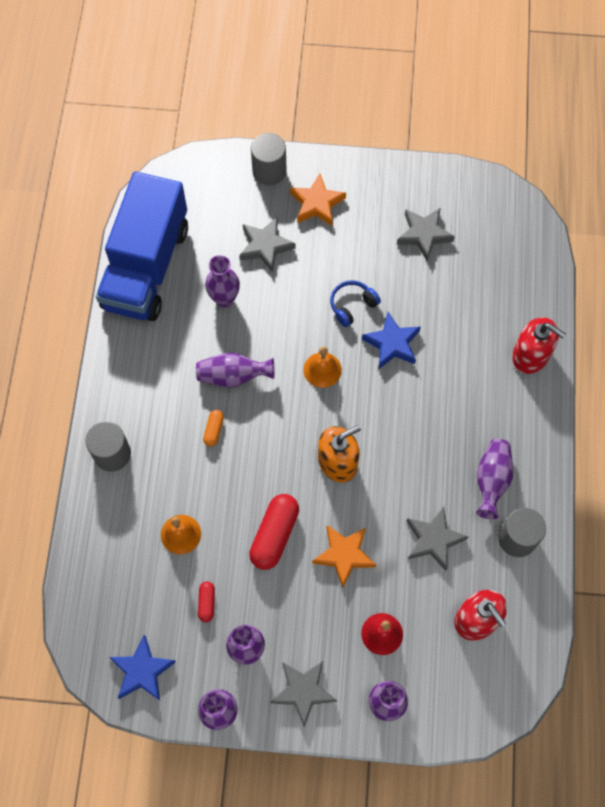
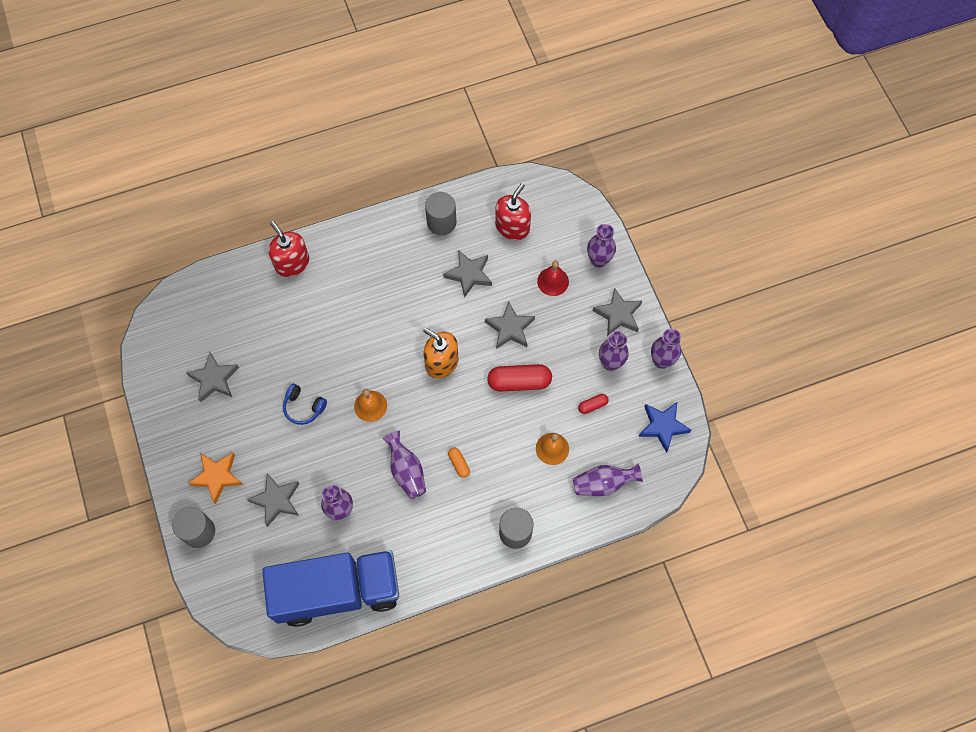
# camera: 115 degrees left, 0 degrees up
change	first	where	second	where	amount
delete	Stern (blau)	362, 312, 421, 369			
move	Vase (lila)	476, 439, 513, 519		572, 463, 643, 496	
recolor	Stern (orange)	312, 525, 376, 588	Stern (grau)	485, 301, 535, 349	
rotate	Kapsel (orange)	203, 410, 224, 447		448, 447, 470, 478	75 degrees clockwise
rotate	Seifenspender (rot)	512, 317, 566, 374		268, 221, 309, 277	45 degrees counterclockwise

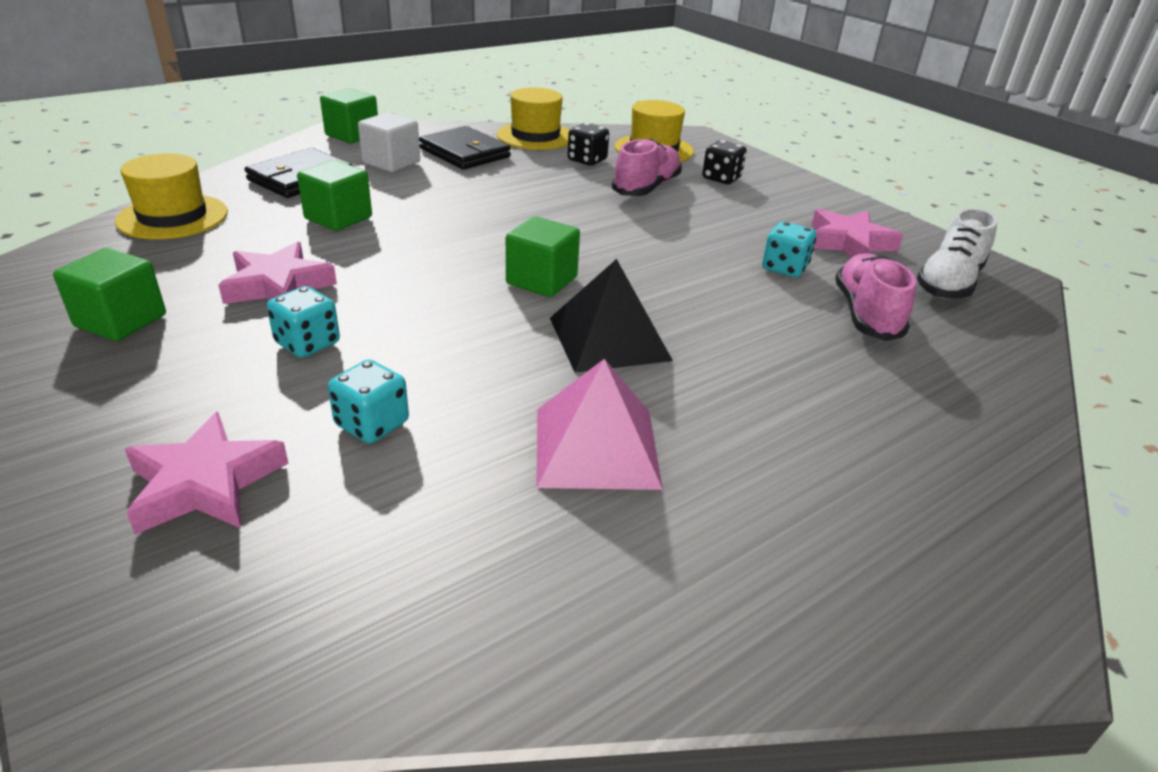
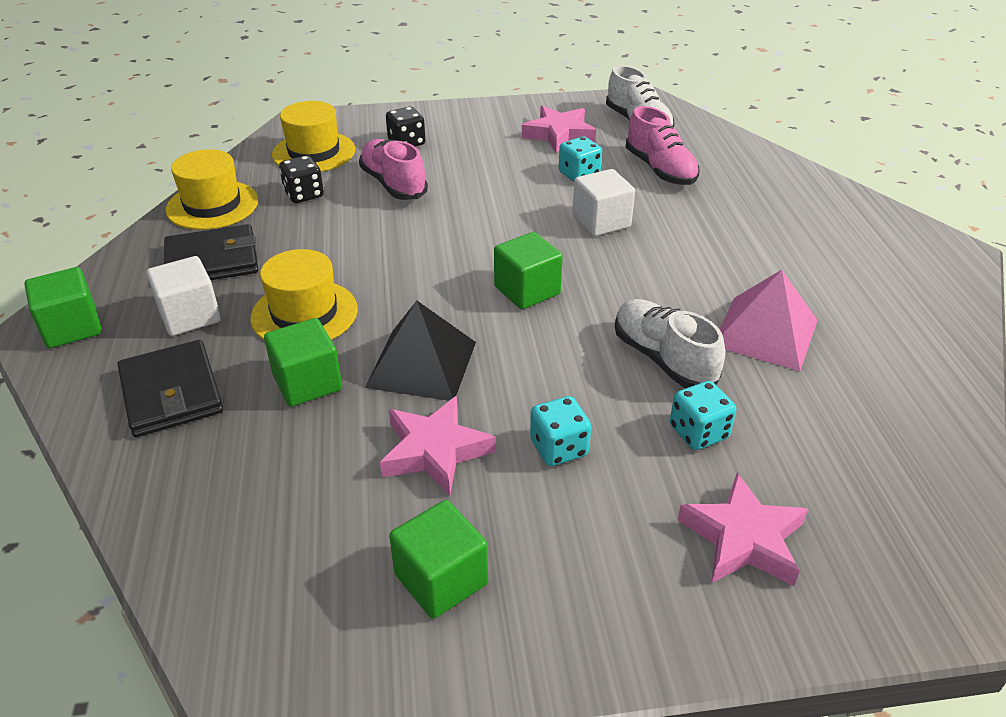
# camera: 60 degrees left, 5 degrees up
change	first	where	second	where	amount
insert			Kubus (weiß)	572, 169, 635, 236	
insert			Schuh (weiß)	615, 299, 725, 388	
move	Hut (gelb)	115, 153, 228, 240		250, 249, 358, 340	
move	Pyramide (schwarz)	550, 259, 673, 373		365, 301, 476, 401	
rotate	Schuh (rosa)	835, 253, 916, 341		626, 106, 700, 185	150 degrees counterclockwise

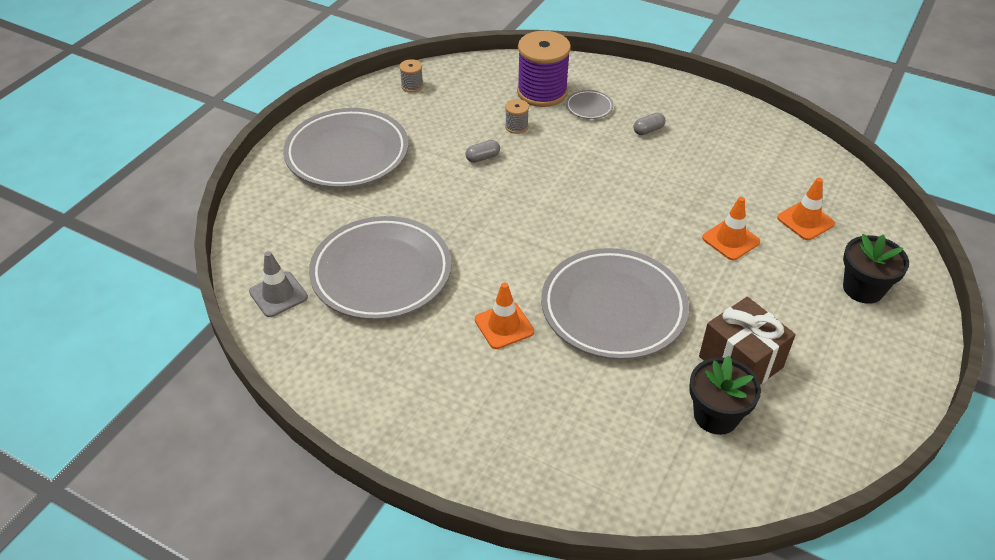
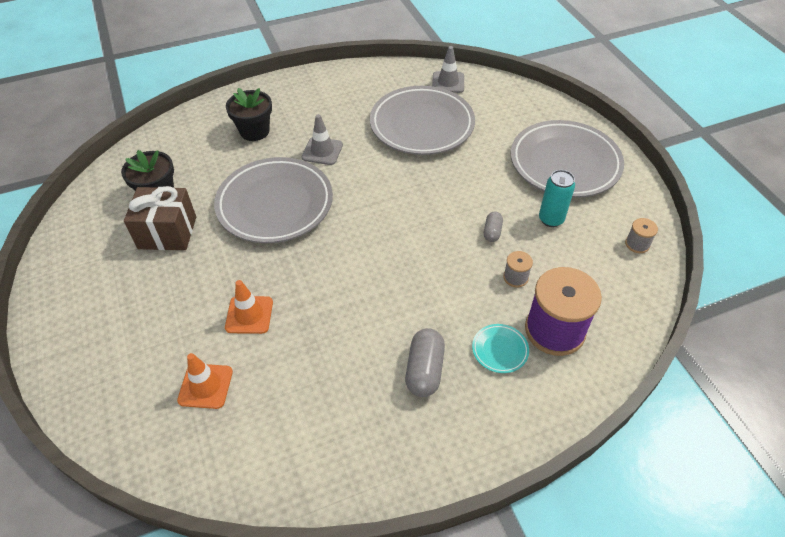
# camera: 130 degrees right, 5 degrees up
change	first	where	second	where	amount
insert			Dose (türkis)	539, 170, 575, 227	
move	Blumentopf (schwarz)	843, 234, 909, 304		226, 88, 272, 141	
recolor	Leitkegel (orange)	475, 282, 534, 349	Leitkegel (grau)	302, 114, 343, 165	
recolor	Teller (grau)	566, 90, 613, 119	Teller (türkis)	472, 324, 529, 373	
resize	Kapsel (grau)	633, 113, 666, 135		405, 328, 445, 397	x1.73

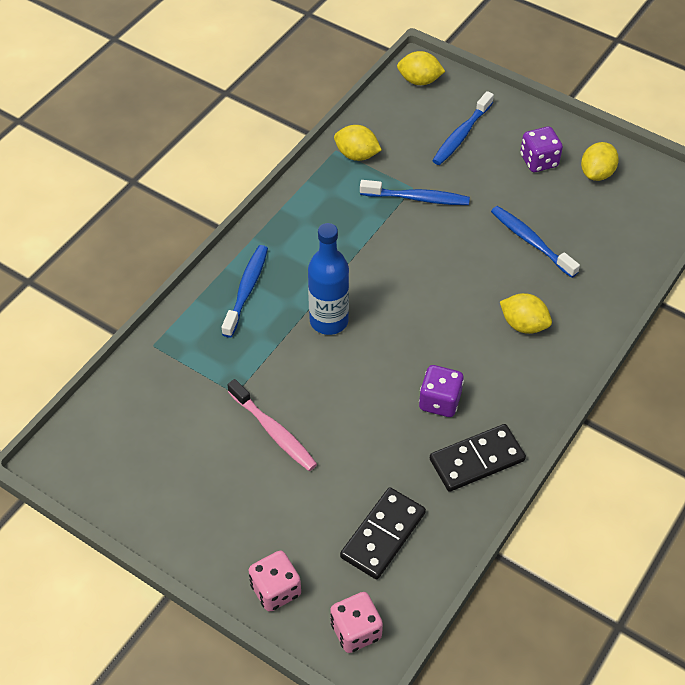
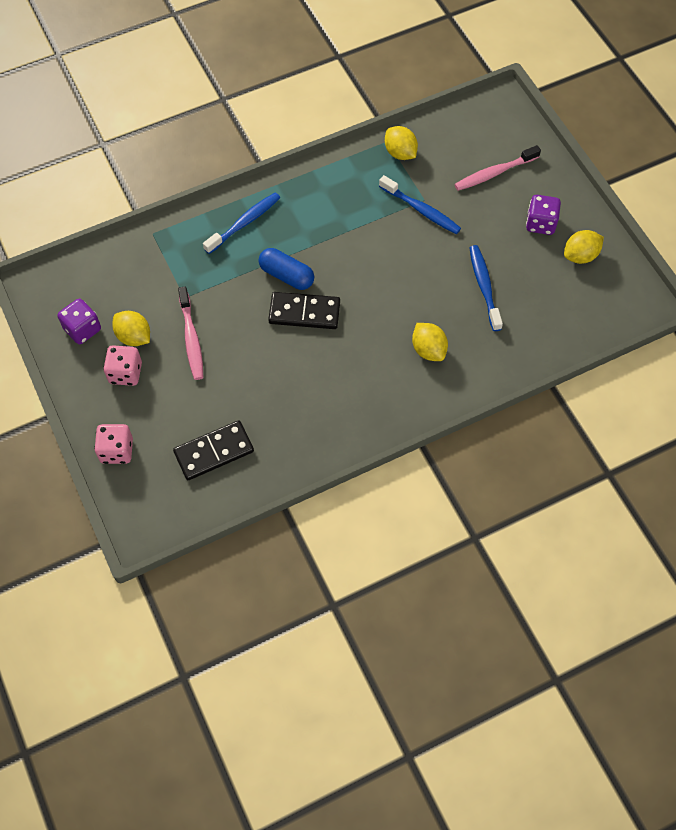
# camera: 30 degrees right, 10 degrees up
change	first	where	second	where	amount
move	Spielwürfel (rosa)	330, 592, 383, 653		103, 345, 142, 386	
move	Zitrone (gelb)	397, 51, 445, 85		113, 311, 150, 346	
move	Spielwürfel (lila)	419, 365, 464, 417		57, 299, 101, 344	
move	Dominostein (schwarz)	430, 424, 526, 492		268, 292, 340, 329	
replace	Flasche (blau)	308, 223, 349, 335	Kapsel (blau)	259, 248, 314, 290	
recolor	Zahnbürste (blau)	432, 91, 494, 165	Zahnbürste (rosa)	454, 145, 541, 191	

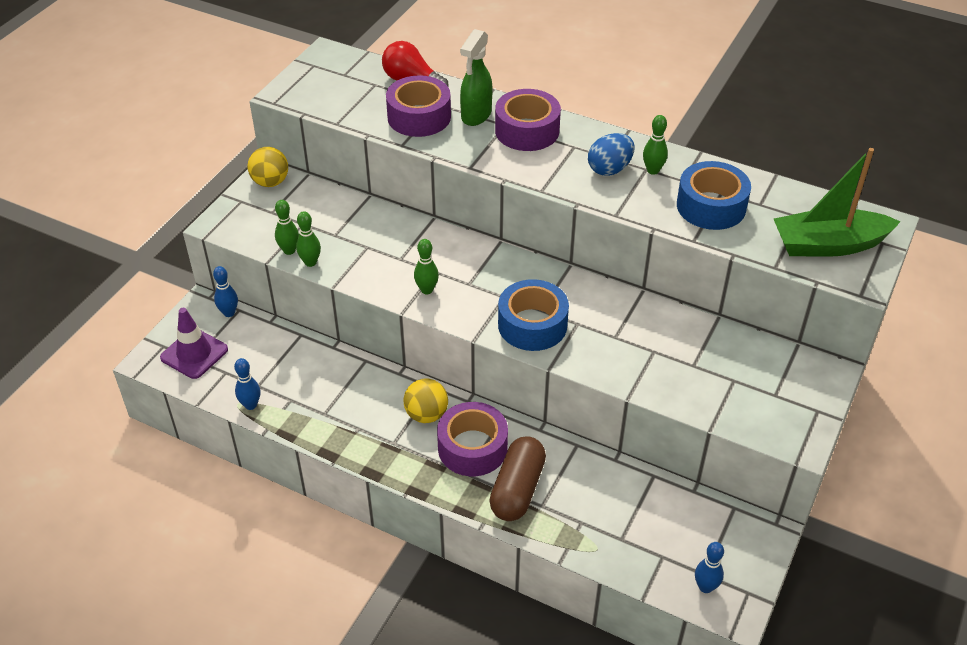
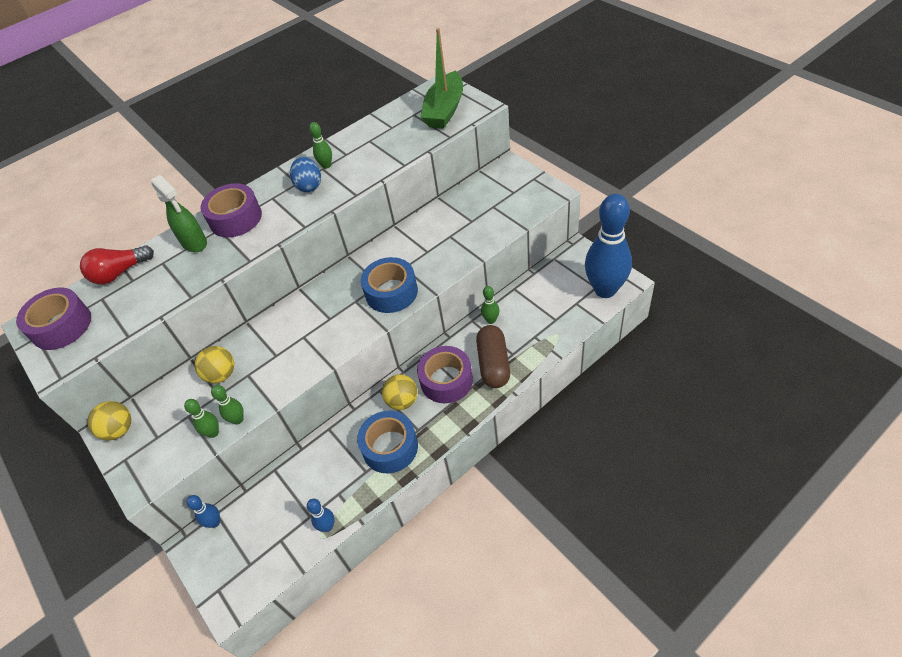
# camera: 60 degrees left, 5 degrees up
change	first	where	second	where	amount
delete	Leitkegel (lila)	160, 308, 228, 379			
insert			Ball (gelb)	195, 346, 234, 383	
move	Klebeband (lila)	386, 75, 451, 137		16, 288, 91, 350	
move	Bowlingkegel (grün)	414, 239, 439, 294		481, 286, 499, 324	
move	Klebeband (blau)	677, 161, 751, 230		357, 411, 418, 473	
rotate	Kapsel (braun)	489, 436, 546, 521		476, 325, 510, 388	45 degrees clockwise
resize	Bowlingkegel (blau)	695, 542, 724, 593		585, 194, 632, 298	x2.46

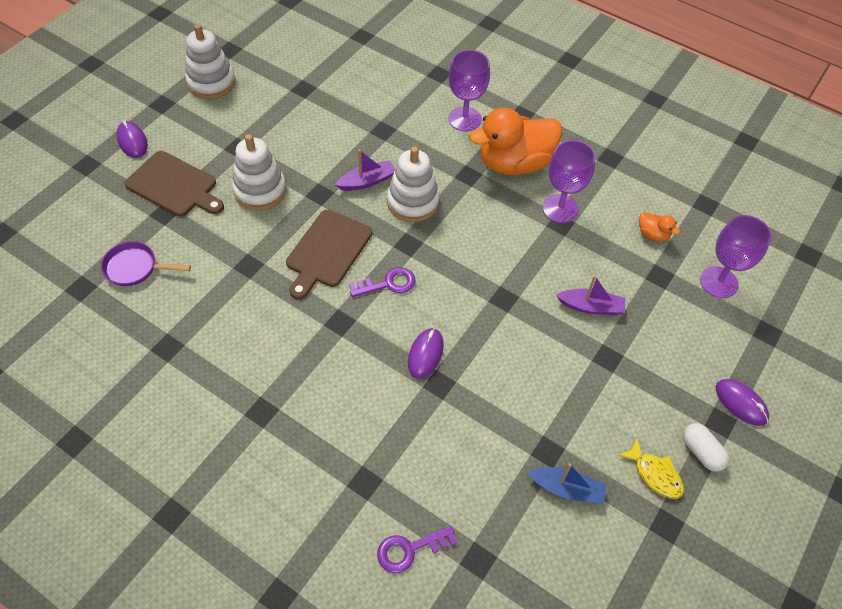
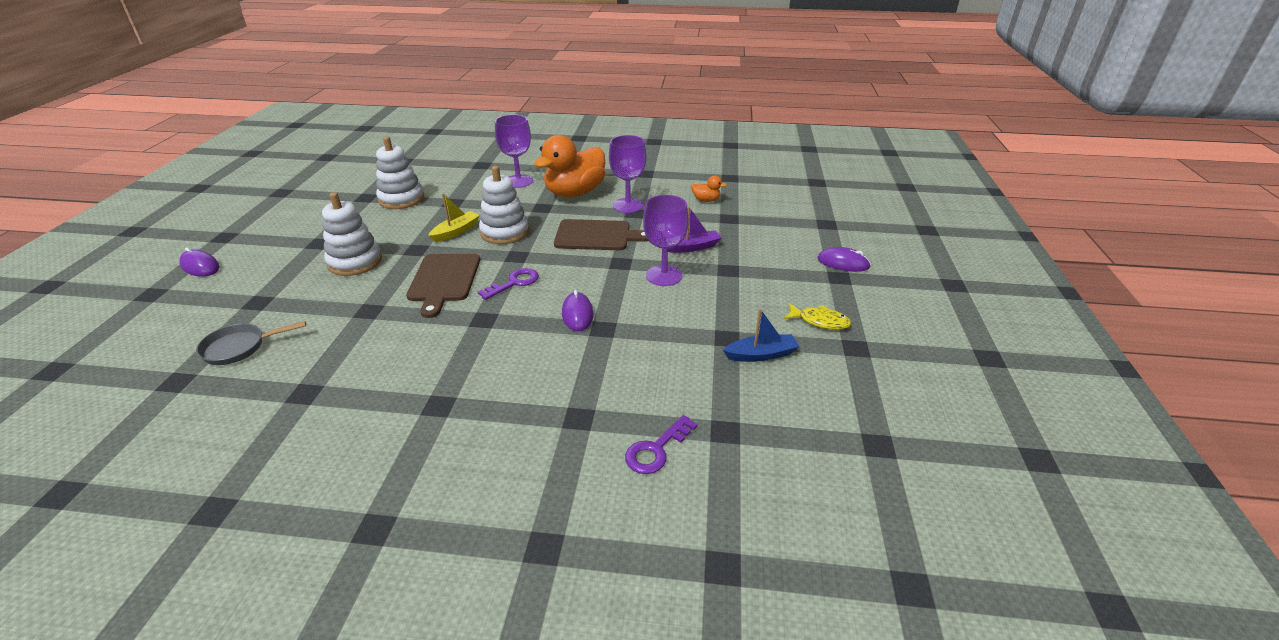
# camera: 25 degrees left, 20 degrees down
change	first	where	second	where	amount
delete	Kapsel (weiß)	683, 423, 729, 472			
move	Schneidebrett (braun)	124, 151, 224, 217		554, 219, 648, 250	
move	Stapelspielzeug (weiß)	185, 24, 235, 99		376, 137, 424, 209	
move	Kelch (lila)	700, 215, 772, 298		643, 195, 689, 286	
recolor	Pfanne (lila)	101, 241, 191, 286	Pfanne (grau)	196, 321, 306, 365	
recolor	Boot (lila)	335, 150, 395, 191	Boot (gelb)	428, 193, 480, 242	

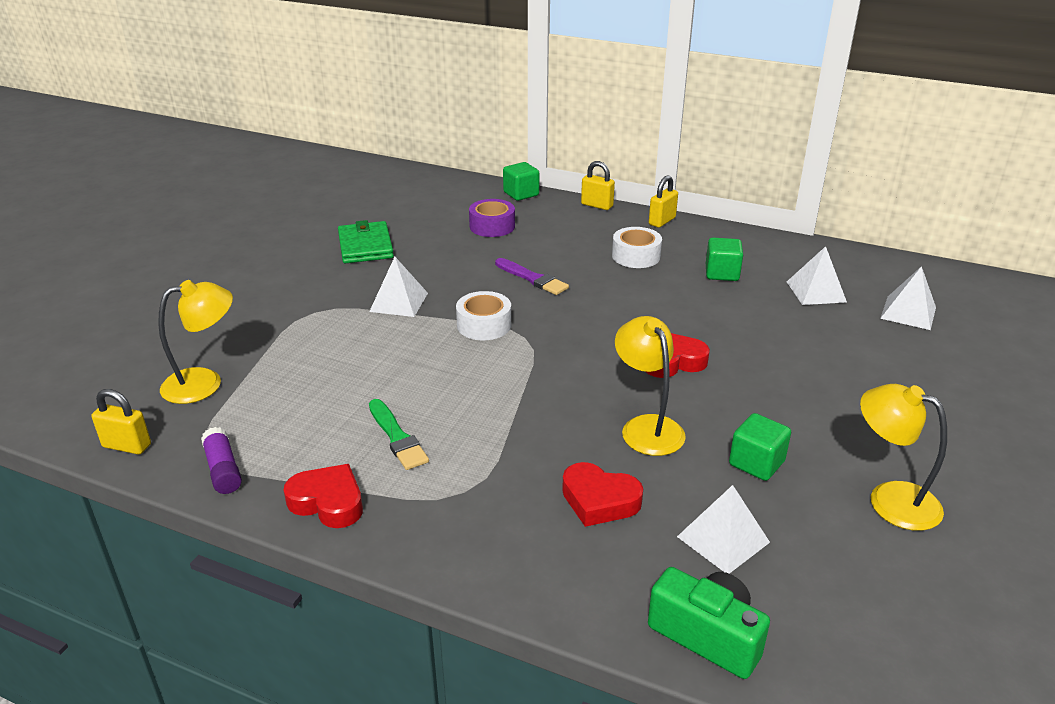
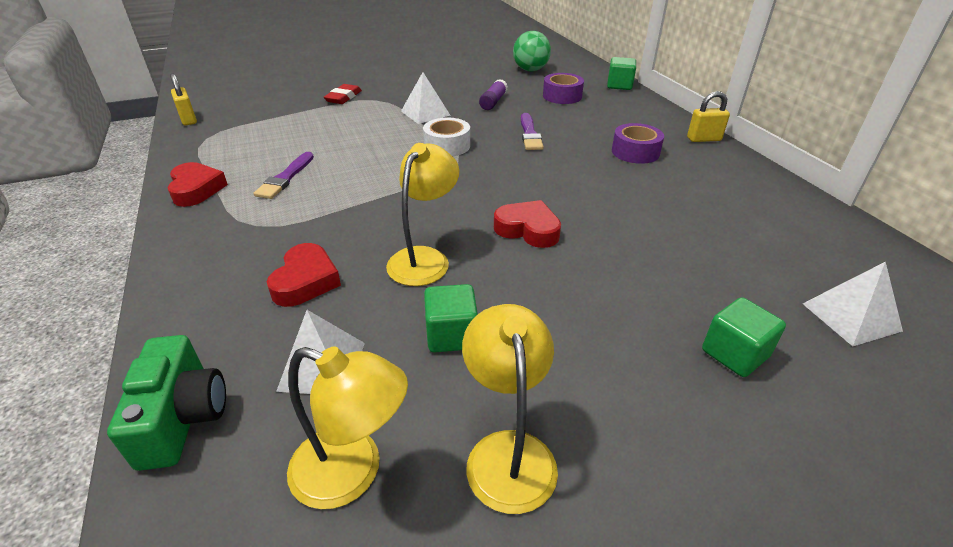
# camera: 45 degrees right, 5 degrees up
change	first	where	second	where	amount
delete	Geldbörse (grün)	338, 220, 394, 263			
delete	Vorhängeschloss (gelb)	581, 161, 615, 210			
delete	Pyramide (weiß)	787, 246, 847, 305			
insert			Radiergummi (rot)	324, 84, 362, 104	
insert			Ball (grün)	513, 31, 551, 71	
move	Lampe (gelb)	158, 280, 233, 404		287, 346, 408, 509	
move	Klebestift (lila)	201, 427, 242, 494		479, 79, 508, 110	
move	Kubus (grün)	706, 238, 743, 281		702, 297, 786, 377	
recolor	Pinsel (grün)	369, 399, 429, 470	Pinsel (lila)	254, 152, 314, 199	
recolor	Klebeband (weiß)	612, 227, 662, 268	Klebeband (lila)	612, 123, 664, 164	
rotate	Herz (rot)	562, 462, 643, 527		267, 243, 341, 307	150 degrees counterclockwise

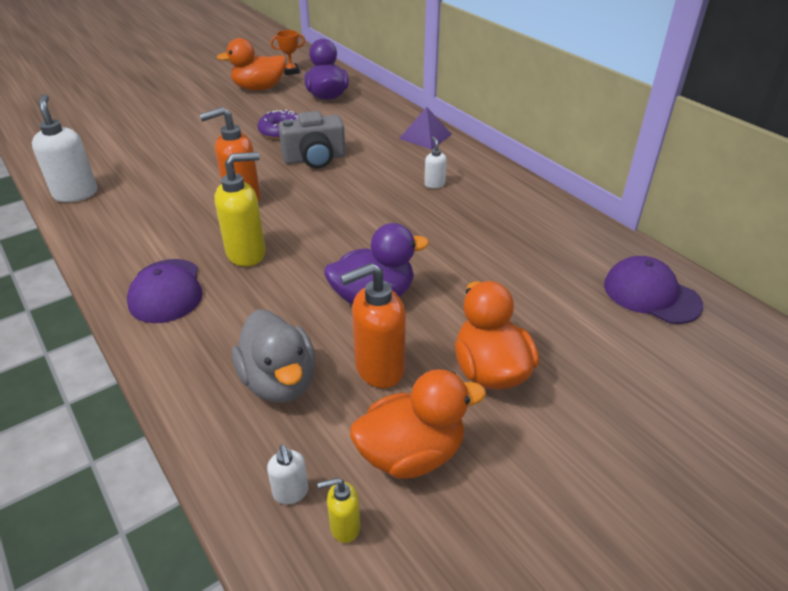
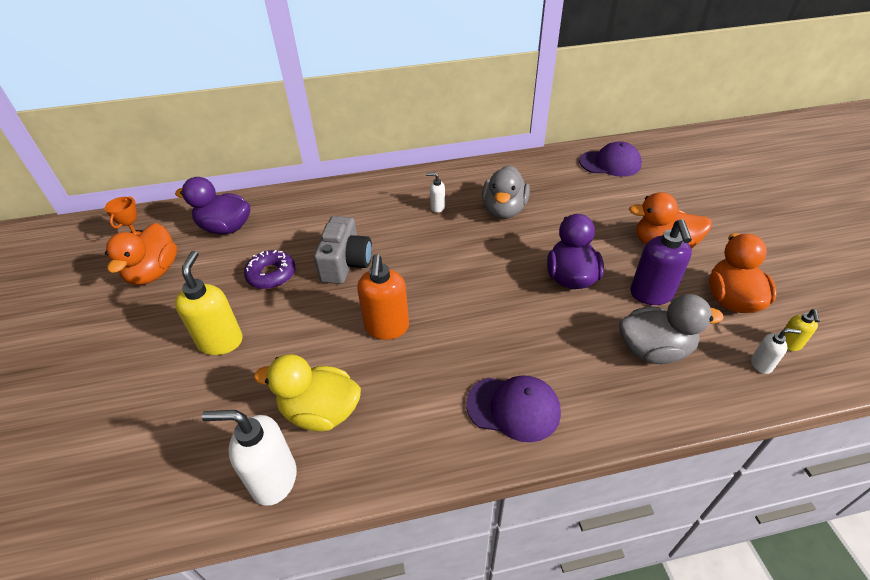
# camera: 65 degrees left, 5 degrees up
change	first	where	second	where	amount
delete	Pyramide (lila)	399, 107, 452, 150			
insert			Ente (gelb)	254, 354, 361, 432	
insert			Ente (grau)	482, 165, 530, 219	
move	Seifenspender (gelb)	215, 152, 266, 267		175, 251, 243, 355	
recolor	Seifenspender (orange)	340, 263, 406, 388	Seifenspender (lila)	630, 219, 692, 305	
rotate	Kappe (lila)	604, 256, 703, 324		579, 141, 642, 177	150 degrees counterclockwise

